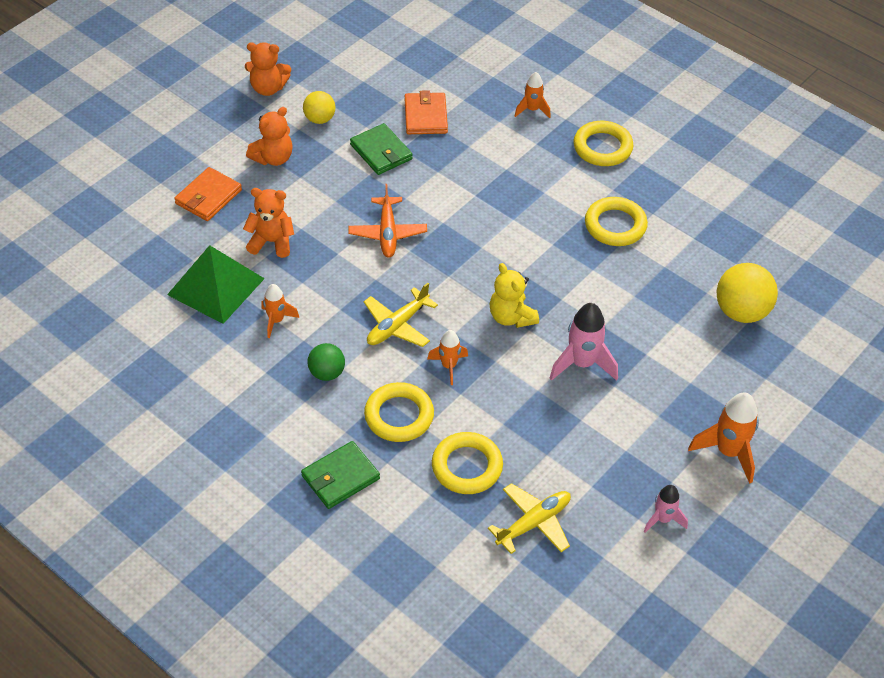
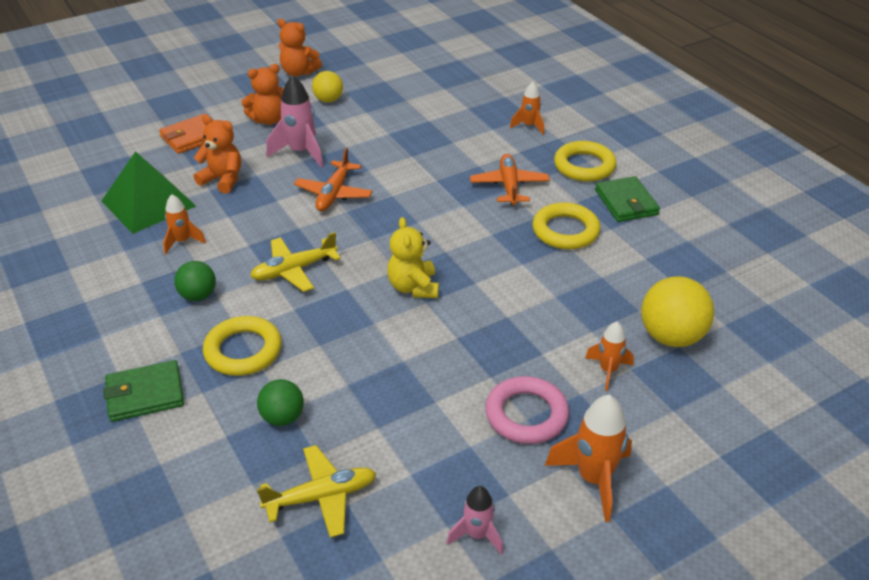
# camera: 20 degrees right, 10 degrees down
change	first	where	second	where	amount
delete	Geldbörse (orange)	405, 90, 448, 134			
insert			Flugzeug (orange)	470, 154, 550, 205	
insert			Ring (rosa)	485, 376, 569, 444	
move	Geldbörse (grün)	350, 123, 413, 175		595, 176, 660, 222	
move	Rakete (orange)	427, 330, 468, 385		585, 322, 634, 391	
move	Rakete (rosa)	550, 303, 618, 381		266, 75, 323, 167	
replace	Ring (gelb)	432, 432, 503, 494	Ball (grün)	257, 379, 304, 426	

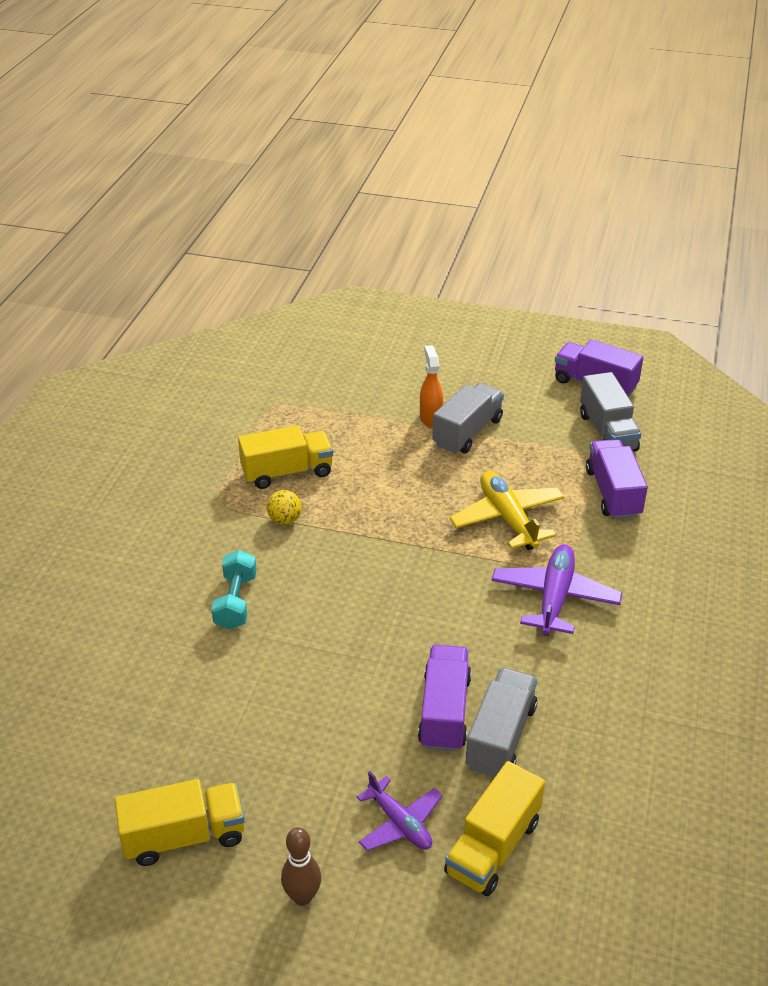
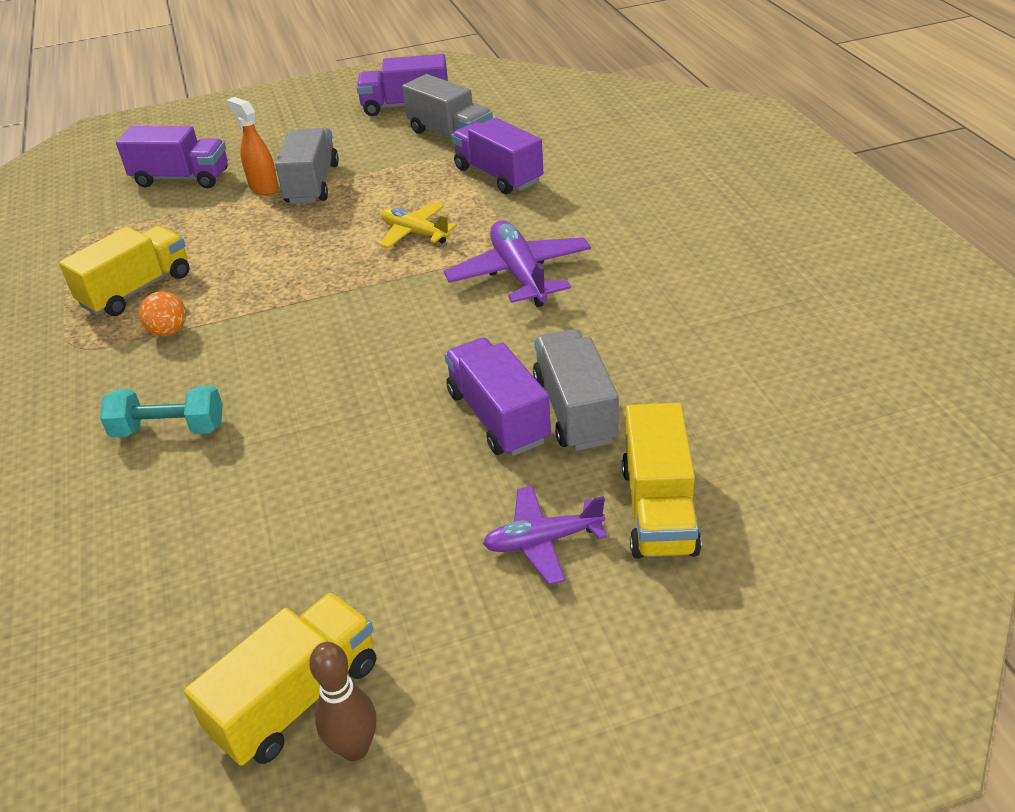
# camera: 30 degrees left, 0 degrees up
change	first	where	second	where	amount
insert			Lastwagen (lila)	116, 126, 228, 188	
move	Bowlingkegel (braun)	281, 827, 321, 906		309, 642, 376, 761	
recolor	Ball (gelb)	267, 490, 302, 525	Ball (orange)	139, 291, 186, 336	
rotate	Hantel (türkis)	211, 550, 257, 630		100, 386, 223, 437	60 degrees counterclockwise
rotate	Flugzeug (lila)	357, 771, 443, 851		483, 486, 607, 585	150 degrees clockwise
resize	Flugzeug (gelb)	450, 471, 565, 550		379, 202, 457, 248	x0.64

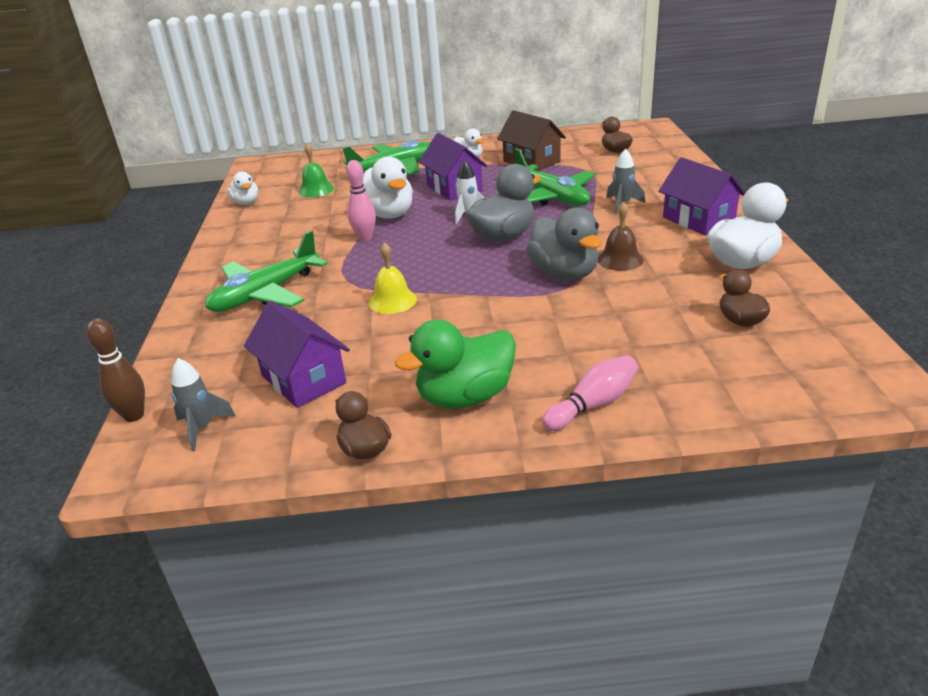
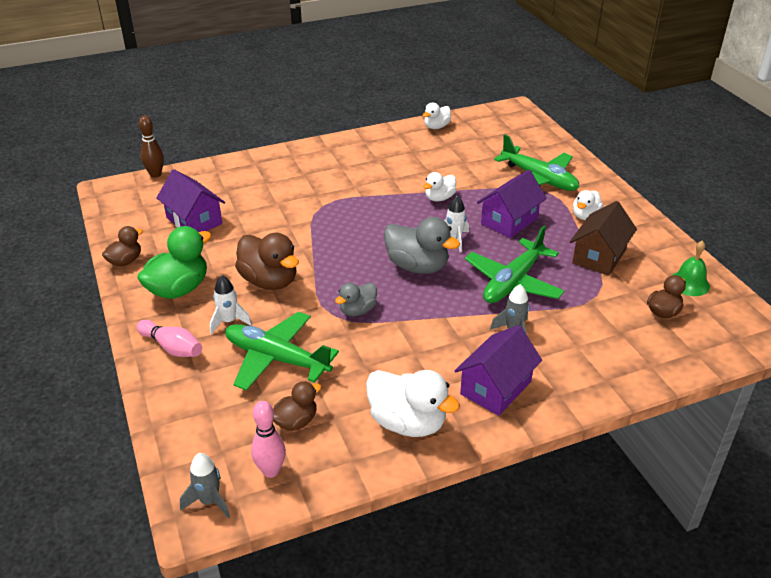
# camera: 70 degrees right, 5 degrees up
change	first	where	second	where	amount
delete	Glocke (gelb)	369, 242, 417, 314			
delete	Glocke (braun)	598, 202, 644, 271			
insert			Rakete (weiß)	210, 275, 252, 334	
insert			Ente (braun)	235, 233, 299, 290	
move	Rakete (grau)	171, 358, 236, 452		180, 453, 230, 519	
move	Flugzeug (grün)	205, 230, 328, 312		225, 312, 339, 391	
move	Glocke (grün)	298, 143, 334, 197		673, 241, 710, 296	
move	Bowlingkegel (rosa)	346, 160, 376, 242		251, 401, 286, 478	
rotate	Haus (lila)	244, 301, 350, 408		156, 169, 225, 232	75 degrees counterclockwise
rotate	Ente (grün)	395, 319, 516, 408		137, 226, 212, 299	90 degrees clockwise
resize	Ente (weiß)	363, 156, 413, 219		423, 172, 456, 202	x0.58
resize	Ente (grau)	526, 208, 602, 280		335, 283, 377, 316	x0.58

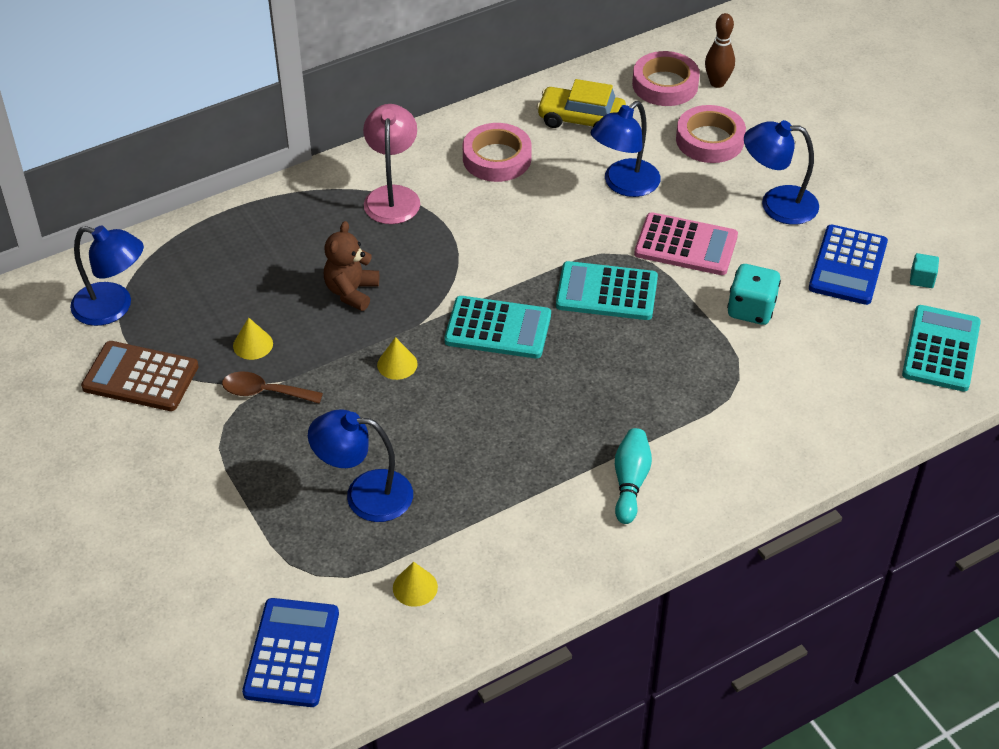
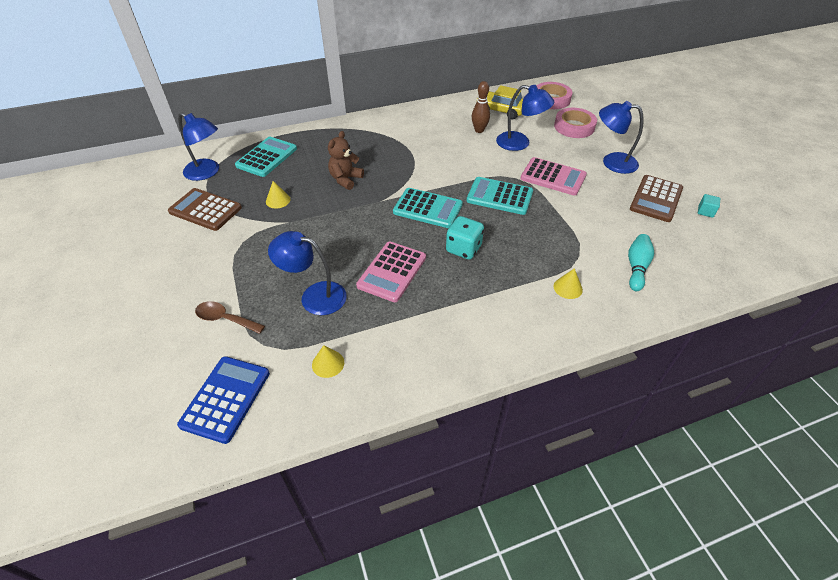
# camera: 10 degrees right, 0 degrees up
change	first	where	second	where	amount
delete	Lampe (rosa)	363, 104, 420, 224			
delete	Klebeband (rosa)	463, 123, 532, 182			
insert			Taschenrechner (rosa)	356, 241, 426, 302	
move	Löffel (braun)	222, 371, 323, 404		195, 301, 265, 334	
move	Kegel (gelb)	377, 337, 418, 380		553, 268, 583, 299	
move	Bowlingkegel (türkis)	615, 428, 652, 524		628, 234, 654, 291	
move	Bowlingkegel (braun)	705, 13, 735, 88		472, 81, 490, 133	
move	Spielwürfel (türkis)	727, 264, 781, 325		446, 216, 484, 260	
move	Taschenrechner (türkis)	902, 305, 981, 392		235, 137, 297, 177	
recolor	Taschenrechner (blau)	809, 225, 888, 305	Taschenrechner (braun)	630, 175, 683, 222	
rotate	Lampe (blau)	591, 101, 661, 197		496, 85, 554, 151	120 degrees counterclockwise

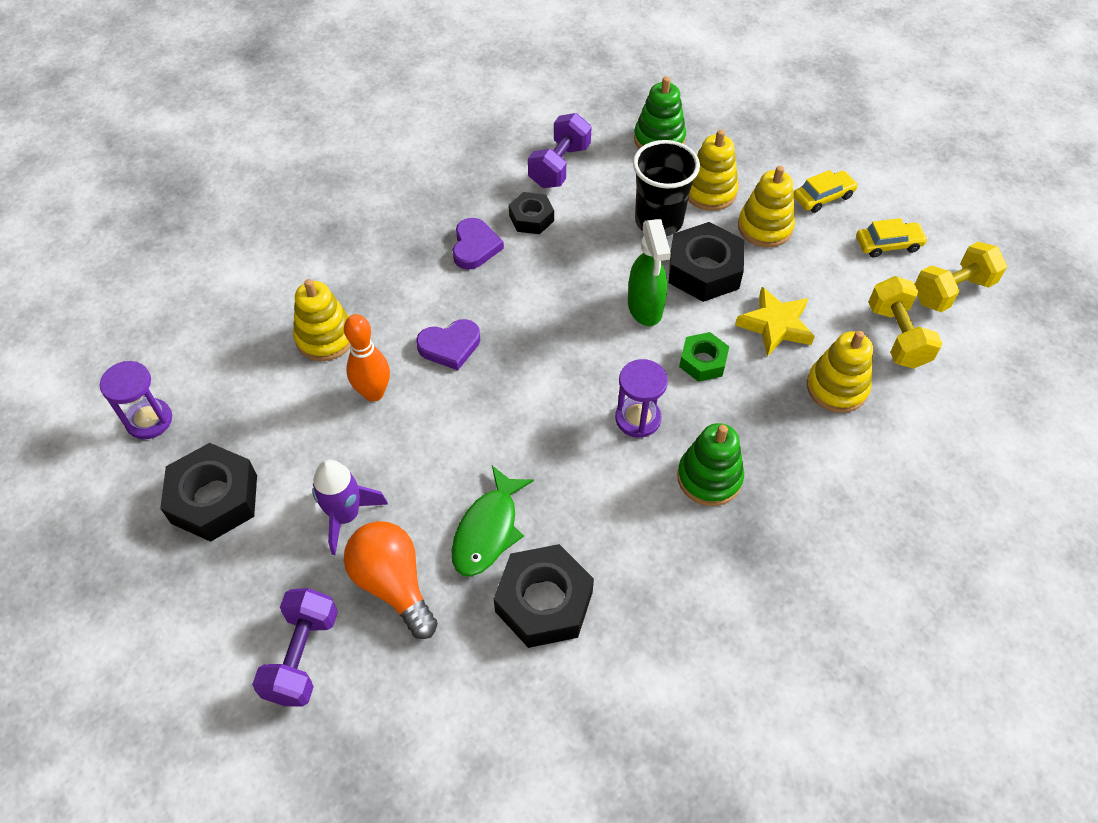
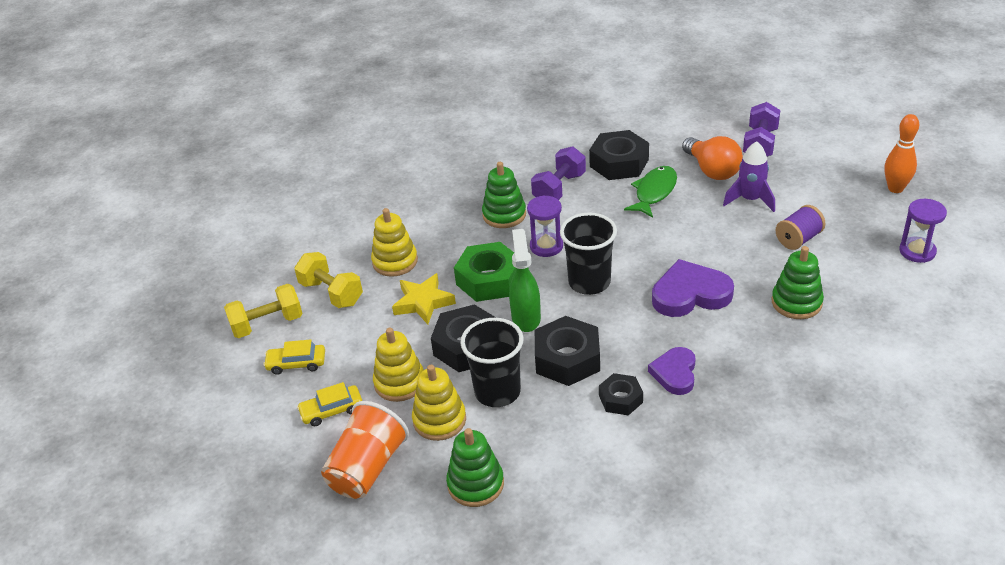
# camera: 170 degrees left, 15 degrees down
change	first	where	second	where	amount
insert			Becher (orange)	321, 401, 409, 499	
insert			Becher (schwarz)	560, 212, 617, 295	
insert			Garnrolle (lila)	775, 205, 825, 250	
move	Sechskantmutter (schwarz)	160, 443, 257, 542		535, 316, 600, 386	
move	Bowlingkegel (orange)	344, 314, 390, 402		884, 114, 919, 193	
move	Hantel (lila)	528, 113, 592, 188		531, 146, 586, 200	
recolor	Stapelspielzeug (gelb)	293, 279, 351, 361	Stapelspielzeug (grün)	772, 246, 824, 319	
rotate	Hantel (gelb)	868, 276, 943, 369		294, 252, 363, 308	45 degrees counterclockwise
resize	Herz (lila)	416, 319, 480, 370		652, 259, 734, 317	x1.56
resize	Sechskantmutter (grün)	679, 332, 729, 382		454, 242, 516, 302	x1.70

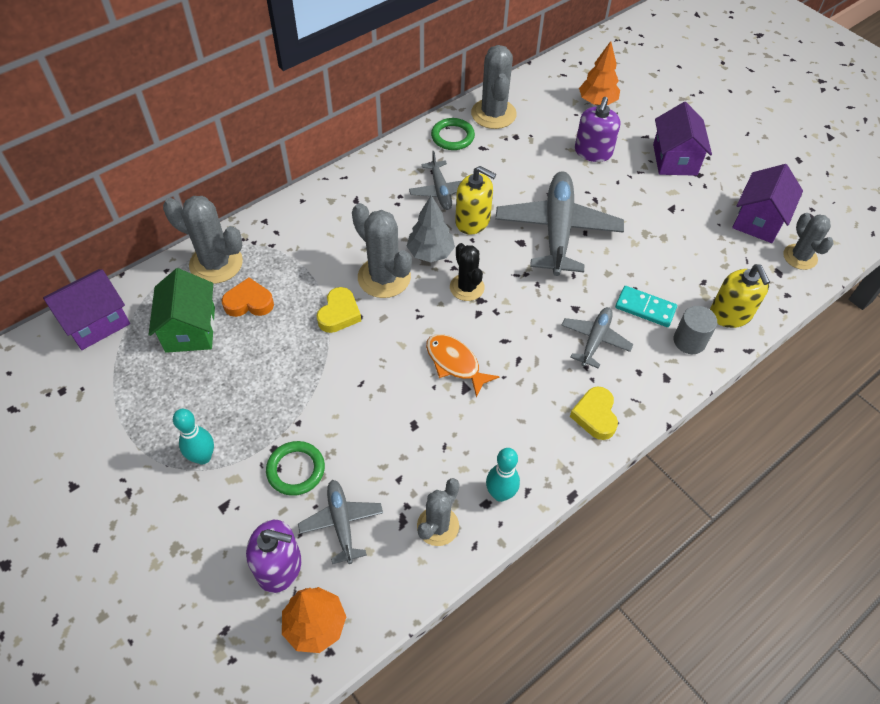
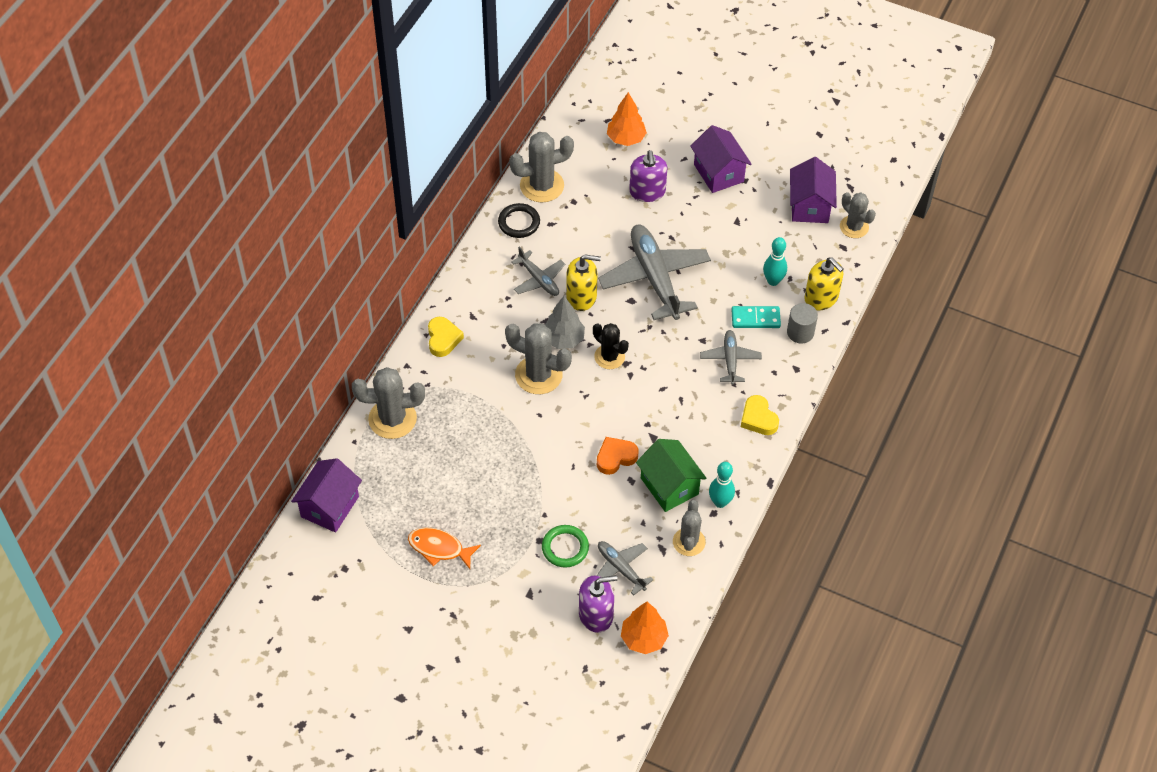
# camera: 25 degrees left, 0 degrees up
change	first	where	second	where	amount
move	Haus (grün)	148, 268, 215, 353		636, 439, 707, 512	
move	Bowlingkegel (türkis)	173, 409, 214, 464		763, 237, 787, 286	
move	Herz (orange)	222, 277, 274, 317		597, 437, 639, 475	
move	Herz (gelb)	317, 287, 361, 333		428, 317, 464, 357	
move	Fisch (orange)	426, 334, 500, 397		408, 527, 481, 569	
recolor	Ring (grün)	431, 118, 475, 150	Ring (schwarz)	498, 203, 540, 238	
rotate	Kaktus (grau)	471, 45, 517, 129		509, 132, 574, 203	75 degrees counterclockwise

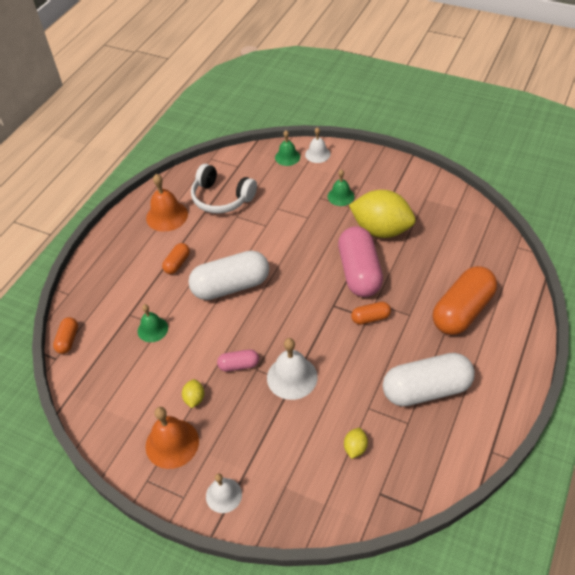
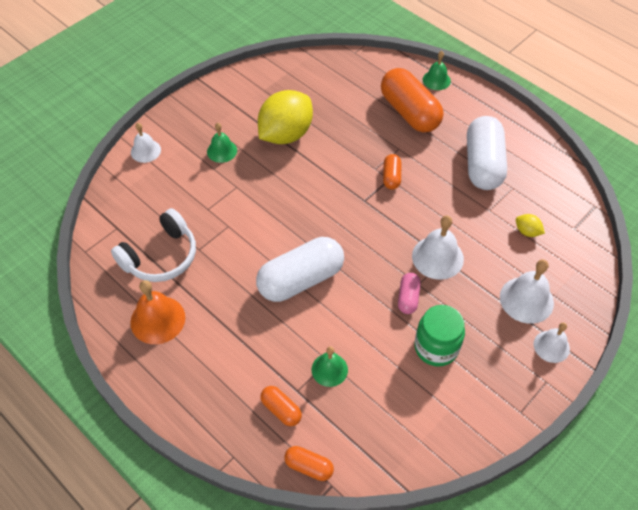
# camera: 75 degrees left, 5 degrees up
change	first	where	second	where	amount
delete	Glocke (orange)	146, 407, 199, 469			
delete	Kapsel (rosa)	338, 226, 383, 297			
insert			Glocke (weiß)	500, 259, 554, 324	
move	Kapsel (orange)	162, 243, 190, 274		261, 386, 302, 426	
move	Glocke (grün)	275, 130, 300, 166		423, 51, 451, 90	
replace	Zitrone (gelb)	182, 379, 204, 408	Einmachglas (grün)	414, 305, 465, 367	
rotate	Kapsel (weiß)	188, 251, 269, 300		256, 237, 344, 302	60 degrees clockwise

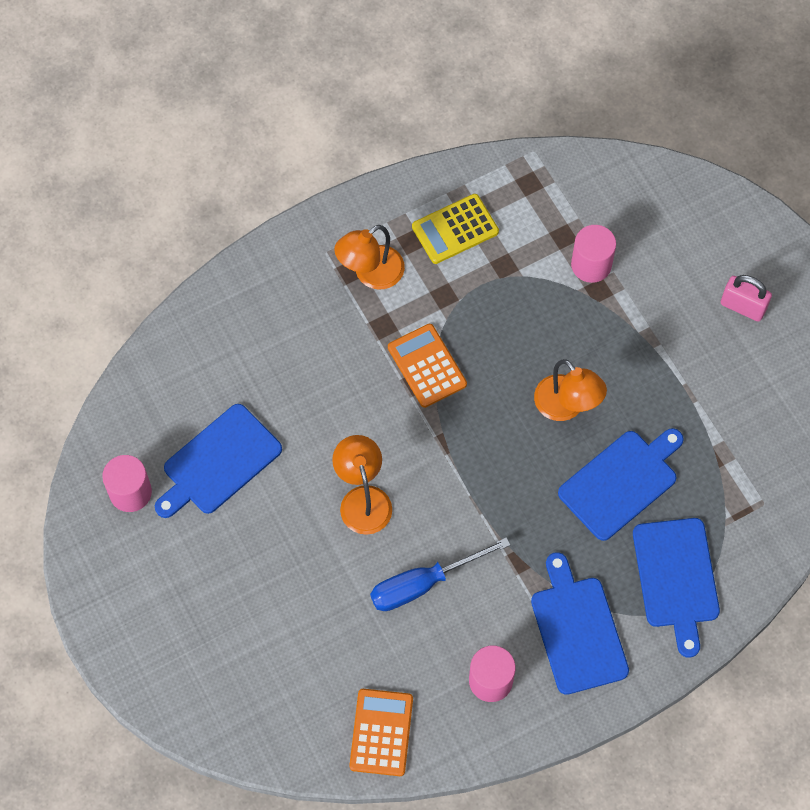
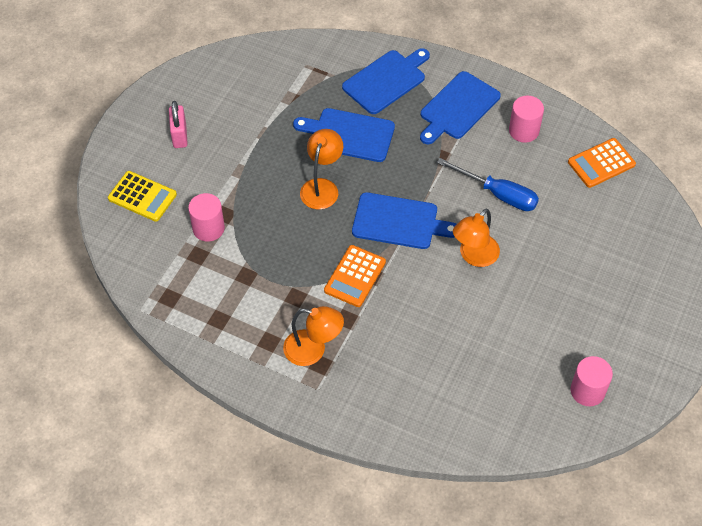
# camera: 125 degrees left, 10 degrees down
change	first	where	second	where	amount
move	Schneidebrett (blau)	155, 404, 282, 518		352, 192, 457, 249	
move	Taschenrechner (gelb)	412, 194, 499, 264		108, 171, 177, 222	

